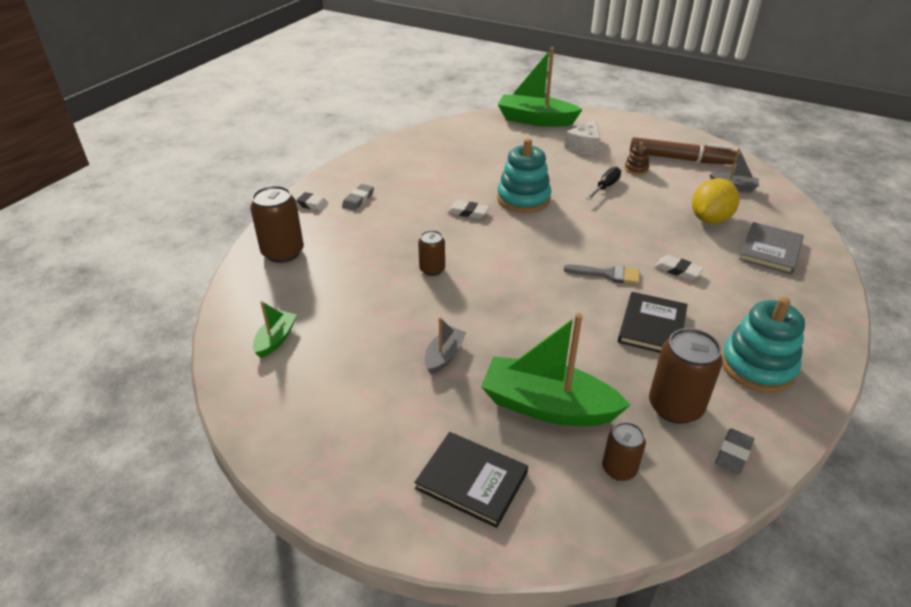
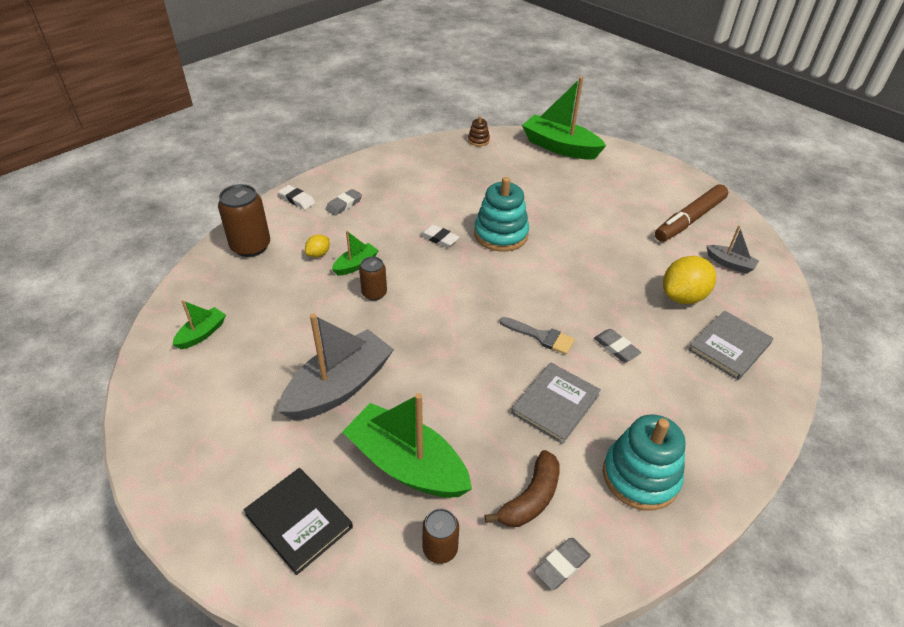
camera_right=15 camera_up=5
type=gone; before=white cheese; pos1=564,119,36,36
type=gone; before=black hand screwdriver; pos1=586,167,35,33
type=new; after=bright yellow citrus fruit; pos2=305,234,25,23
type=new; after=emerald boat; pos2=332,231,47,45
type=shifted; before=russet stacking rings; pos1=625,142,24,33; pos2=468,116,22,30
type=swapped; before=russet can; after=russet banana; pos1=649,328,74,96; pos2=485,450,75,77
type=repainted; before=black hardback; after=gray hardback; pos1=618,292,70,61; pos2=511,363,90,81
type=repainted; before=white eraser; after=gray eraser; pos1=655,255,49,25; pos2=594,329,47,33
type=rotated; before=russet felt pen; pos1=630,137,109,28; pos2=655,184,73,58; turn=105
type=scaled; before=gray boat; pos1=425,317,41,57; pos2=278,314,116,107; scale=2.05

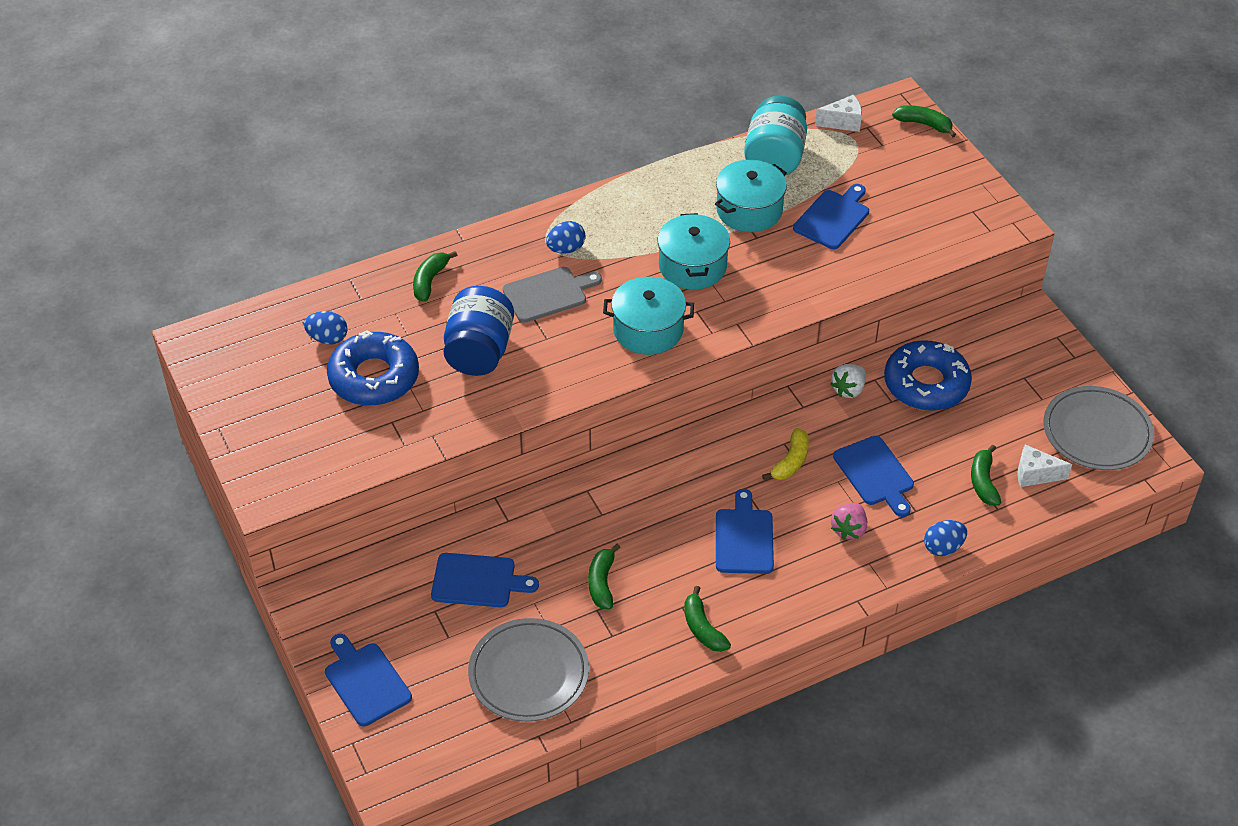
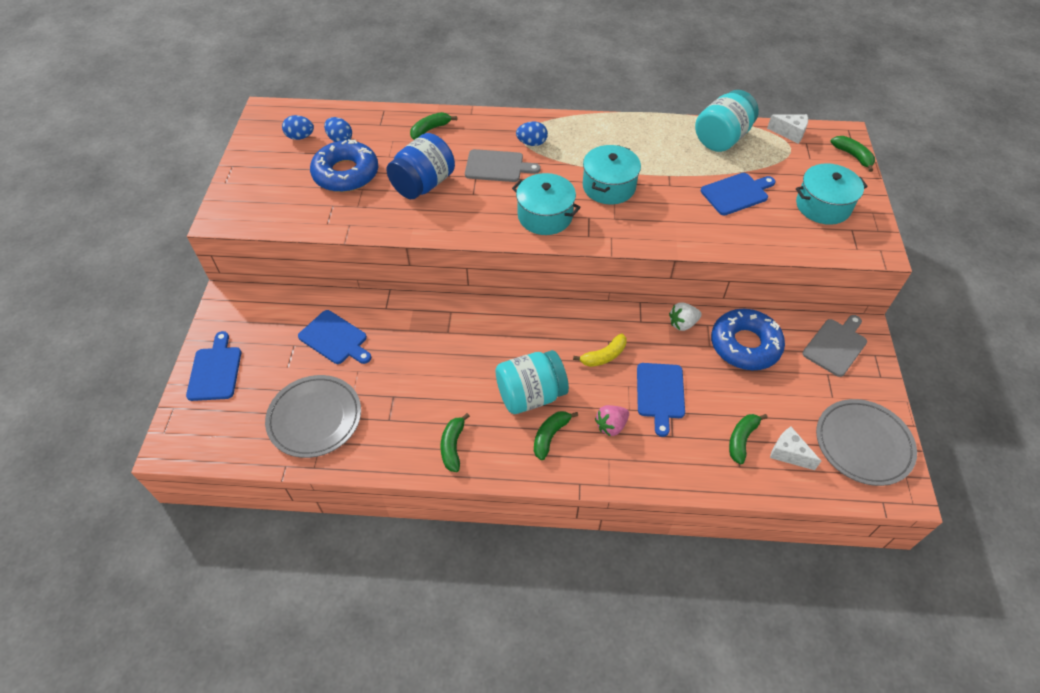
camera_right=30 camera_up=5
type=new; after=gray bread board; pos2=803,315,64,62
type=shifted; before=emerald banana; pos1=588,544,33,65; pos2=534,411,44,49
type=shifted; before=teal cooking pot; pos1=715,160,72,72; pos2=796,163,72,62
type=shifted; before=royal blue egg; pos1=924,520,43,36; pos2=282,115,32,25
type=swapped; before=royal blue bread board; after=teal jam jar; pos1=716,489,58,85; pos2=496,350,73,64

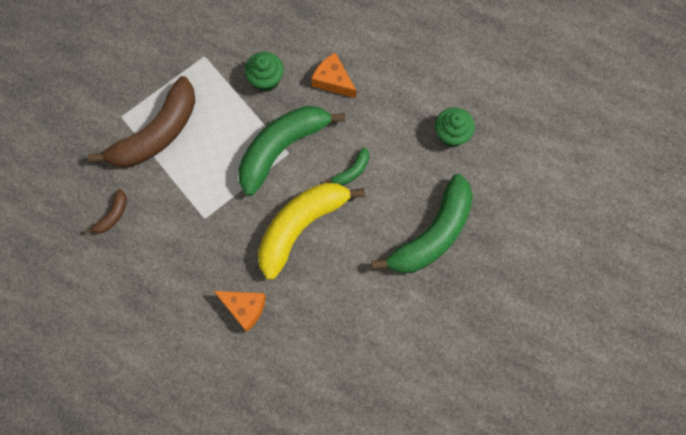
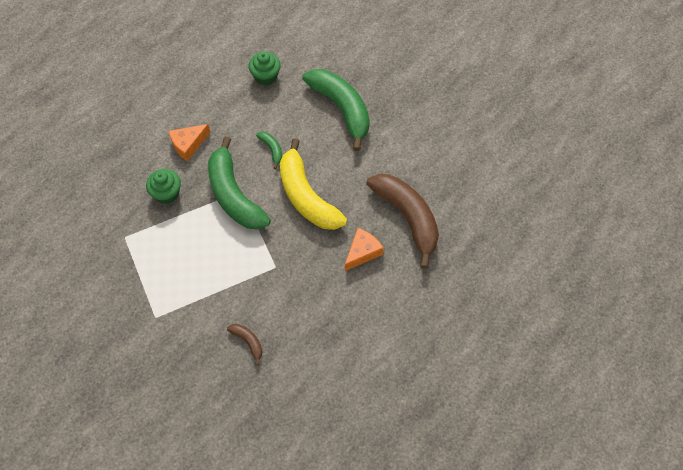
camera_right=-75 camera_up=-10
type=shifted; before=russet banana; pos1=88,76,108,91; pos2=366,174,73,95

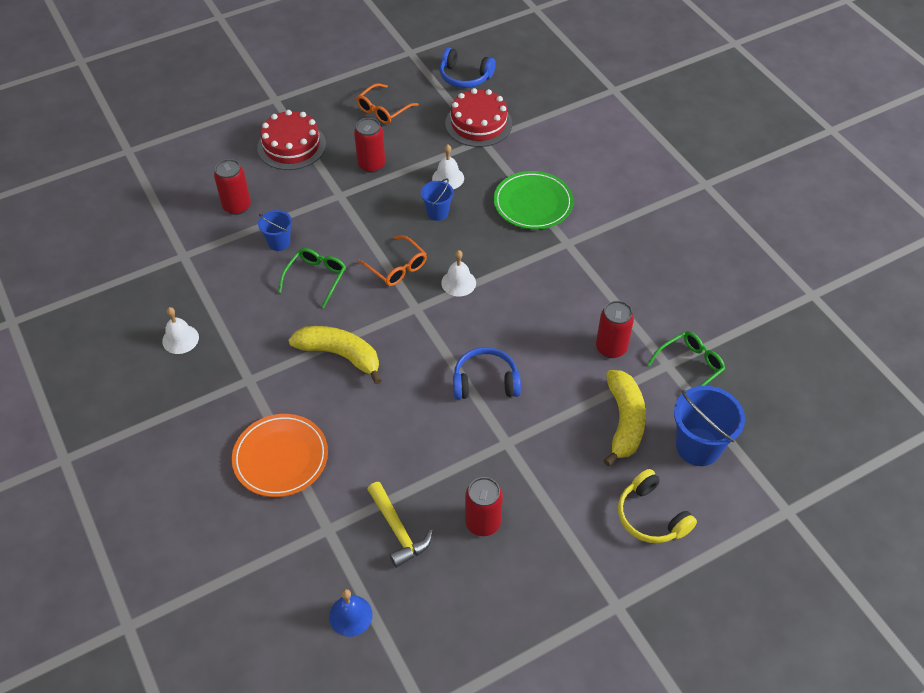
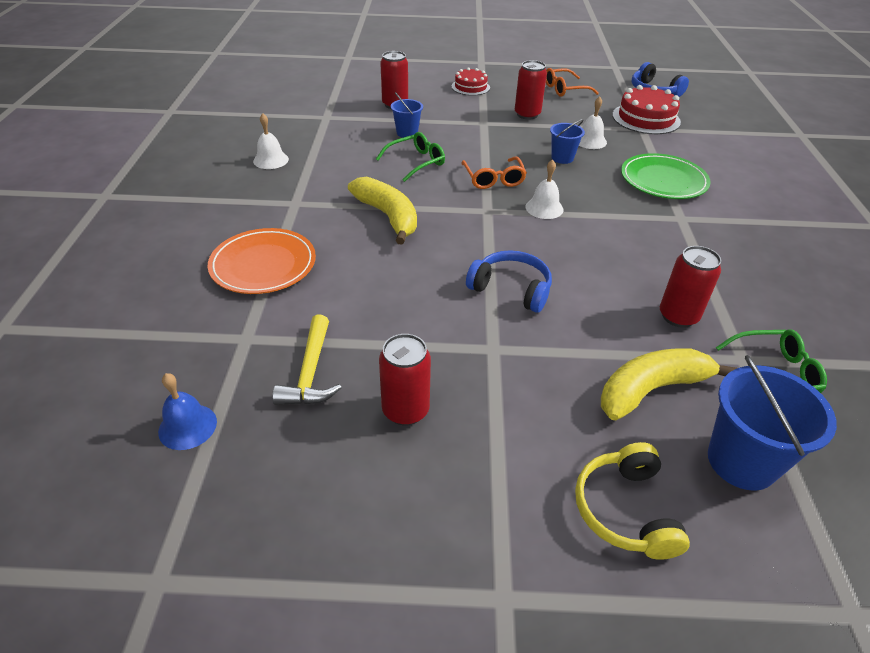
camera_right=30 camera_up=-10
type=rotated; before=bright yellow banana; pos1=603,370,43,96; pos2=601,348,136,72; turn=-150
type=scaled; before=scarlet cake; pos1=257,110,69,60; pos2=452,67,38,29; scale=0.62

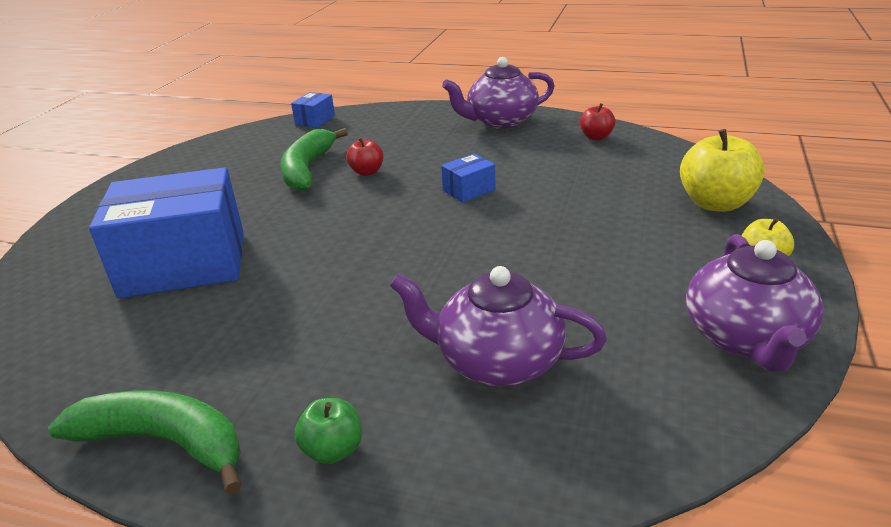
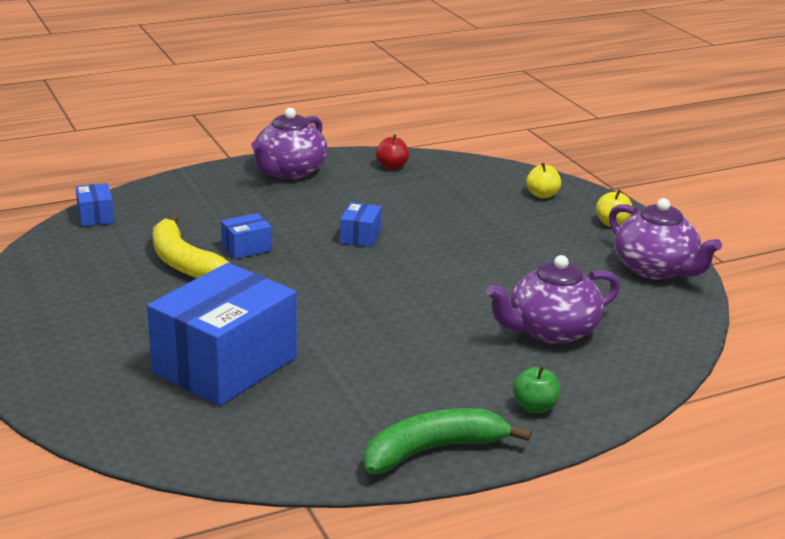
camera_right=-45 camera_up=-5
type=swapped; before=scarlet toy apple; after=royal blue package; pos1=346,137,37,39; pos2=221,213,51,46
type=repainted; before=emerald banana; after=bright yellow banana; pos1=280,128,68,63; pos2=153,213,76,65
type=scaled; before=bright yellow toy apple; pos1=680,129,85,83; pos2=526,163,35,36; scale=0.55

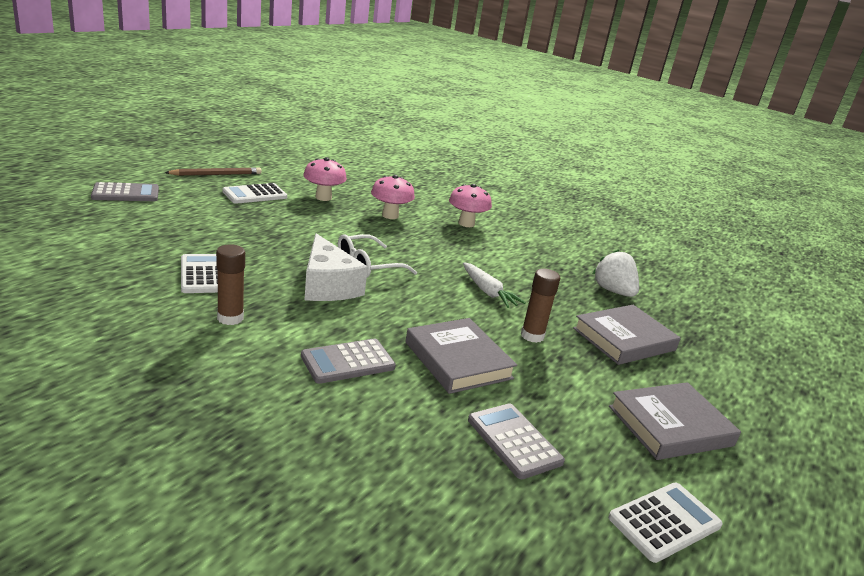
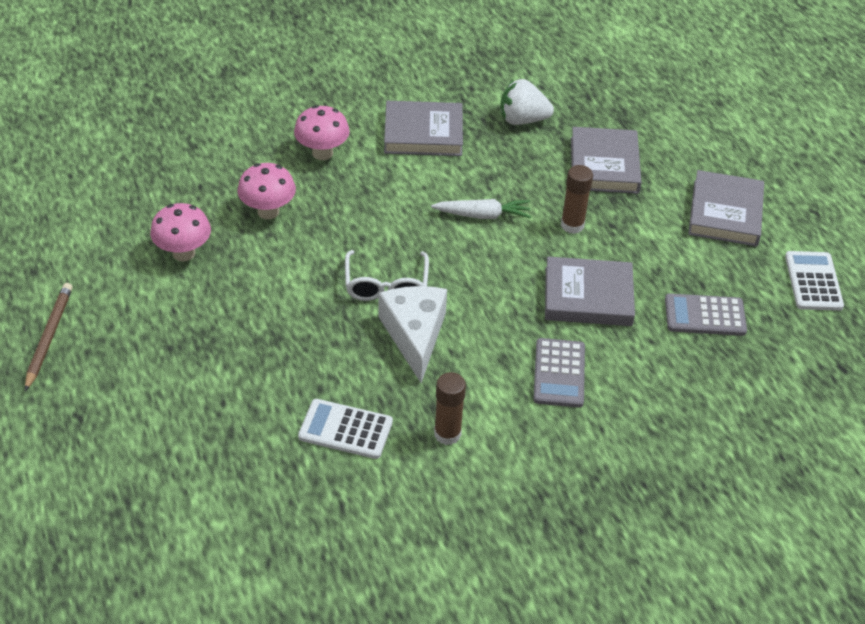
camera_right=-55 camera_up=20
type=gone; before=gray pocket calculator; pos1=91,182,68,19
type=gone; before=white pocket calculator; pos1=222,183,65,21
type=new; after=gray hardback; pos2=384,101,79,55
type=rotated; before=white cheese; pos1=304,233,64,68; pos2=378,286,69,97; turn=-105

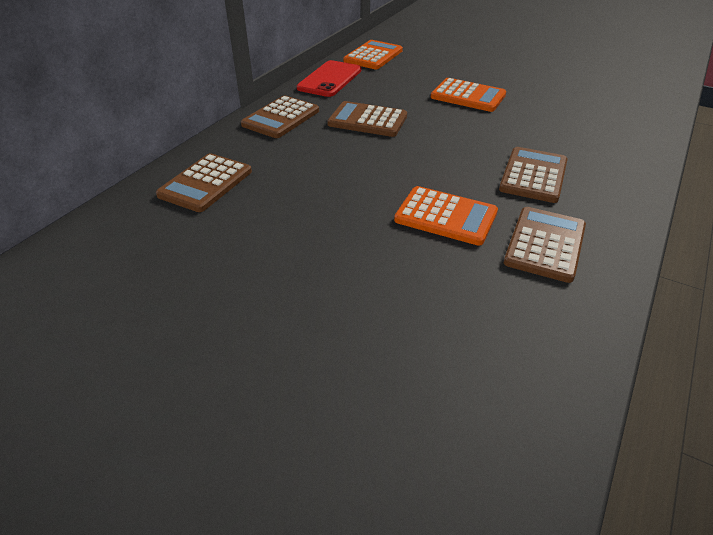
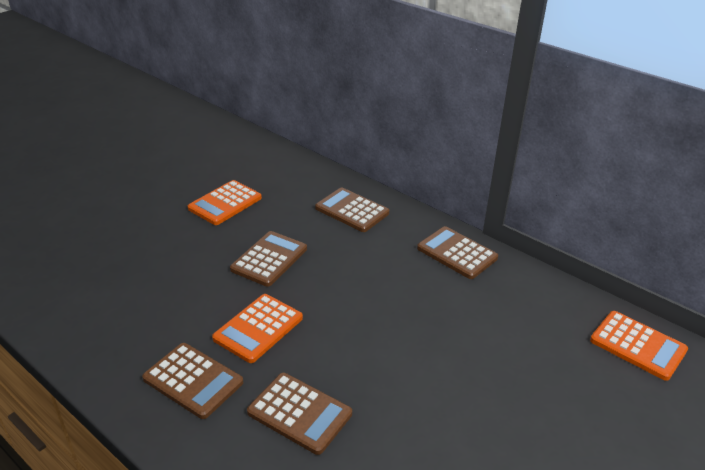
camera_right=100 camera_up=-5
type=gone; before=scarlet phone; pos1=297,60,64,37
type=shifted; before=russet pocket calculator; pos1=327,101,80,36; pos2=230,231,77,56
type=shifted; before=orange pocket calculator; pos1=431,78,75,34; pos2=188,180,74,45

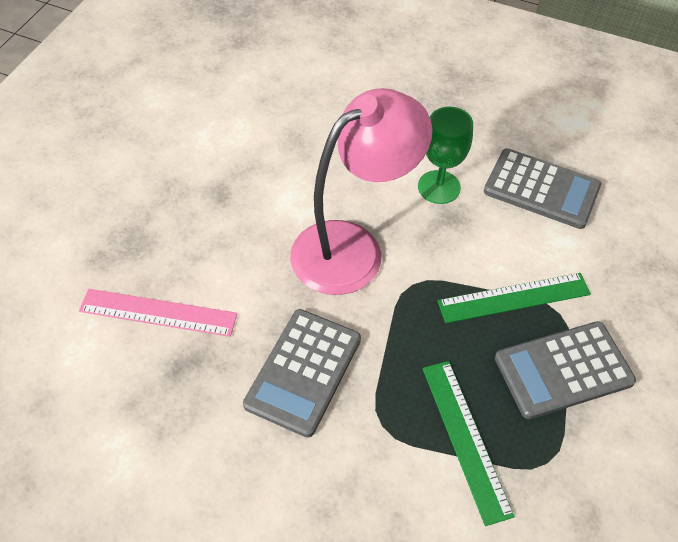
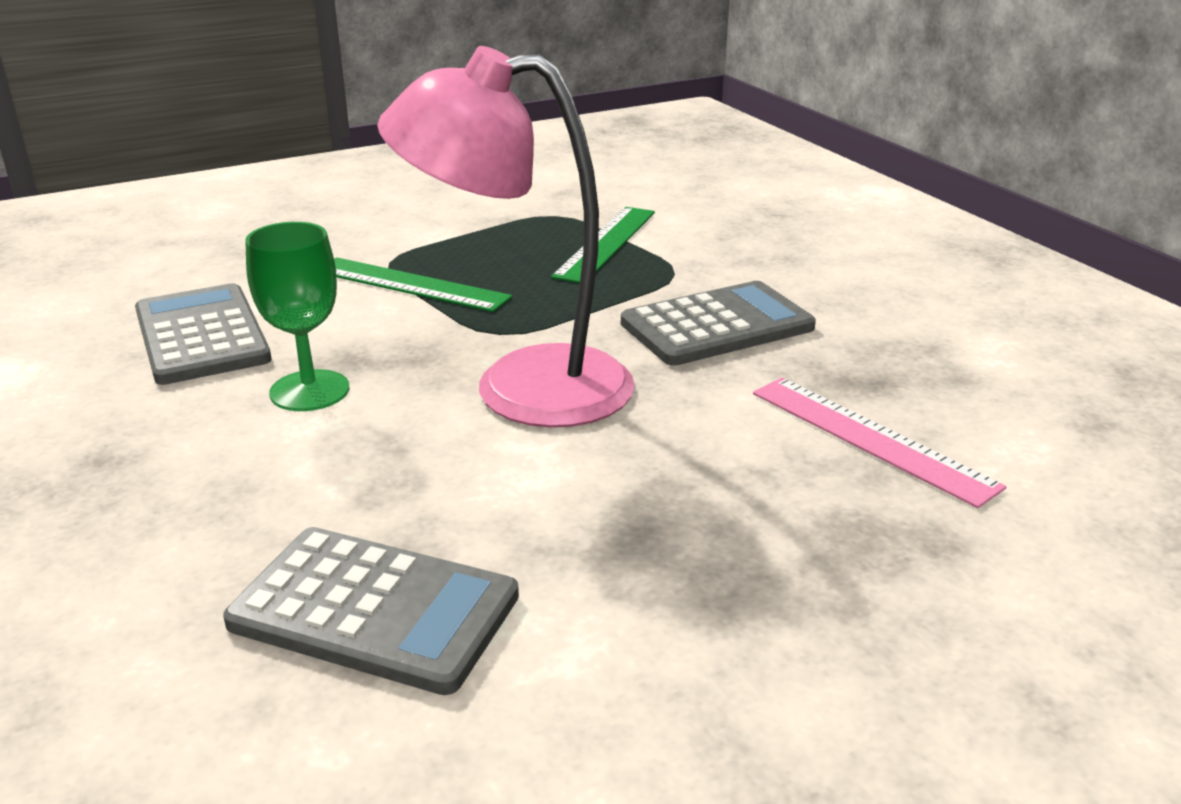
camera_right=-140 camera_up=-25
type=shifted; before=gray pocket calculator; pos1=495,321,141,98; pos2=223,527,296,168

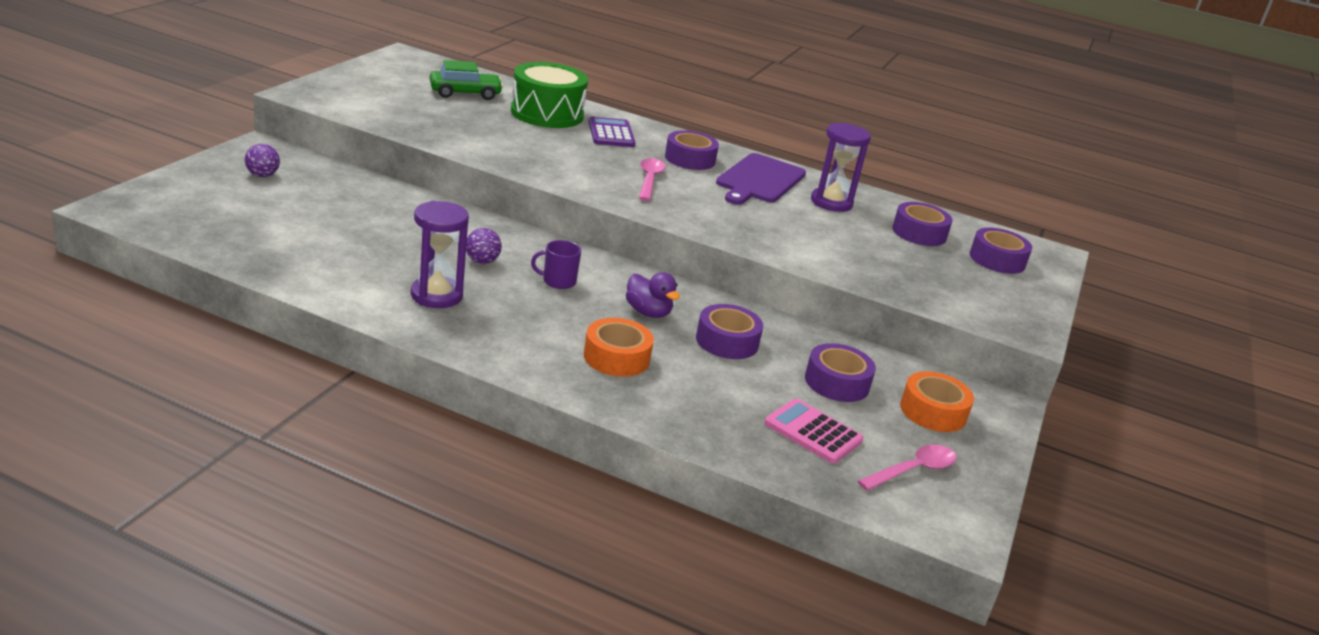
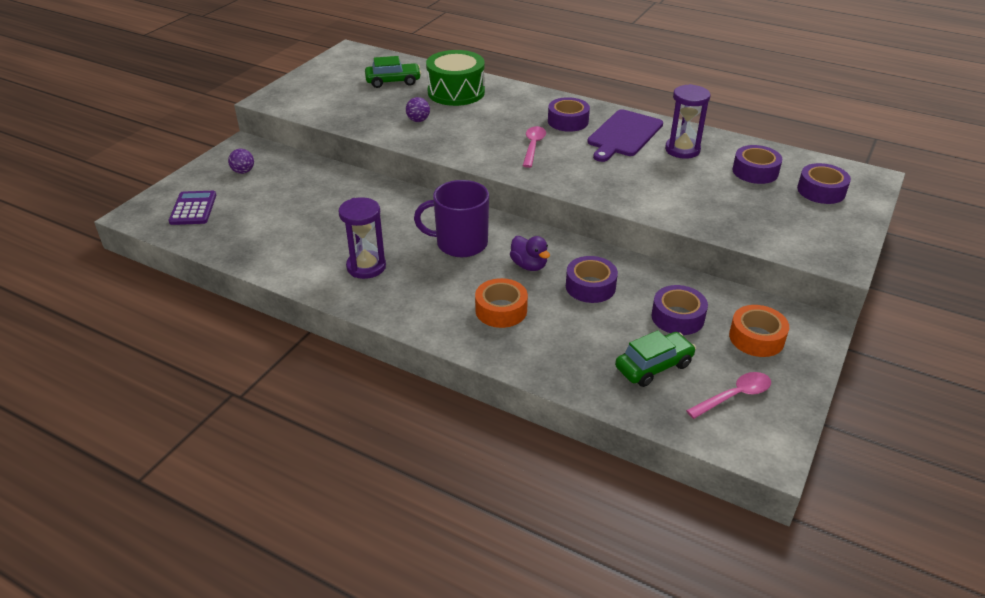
camera_right=10 camera_up=10
type=shifted; before=violet play ball; pos1=466,228,36,36; pos2=406,97,24,25
type=shifted; before=violet pocket calculator; pos1=589,117,47,30; pos2=169,191,47,34
type=swapped; before=rosy pocket calculator; after=emerald automobile; pos1=764,399,99,64; pos2=615,330,81,57
type=scaled; before=violet mug; pos1=531,240,51,49; pos2=414,180,75,77; scale=1.99

